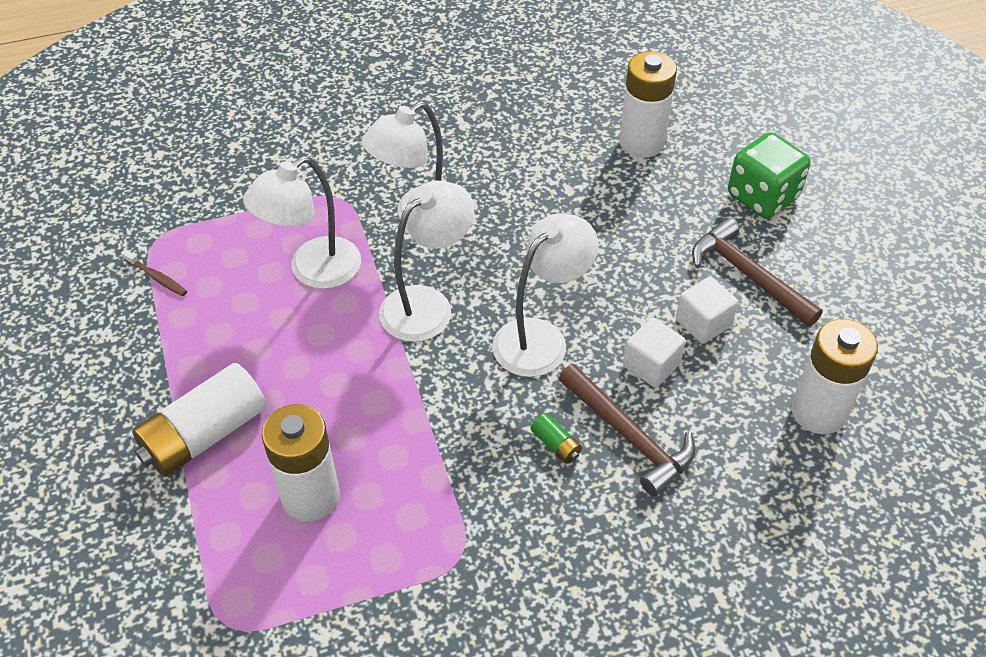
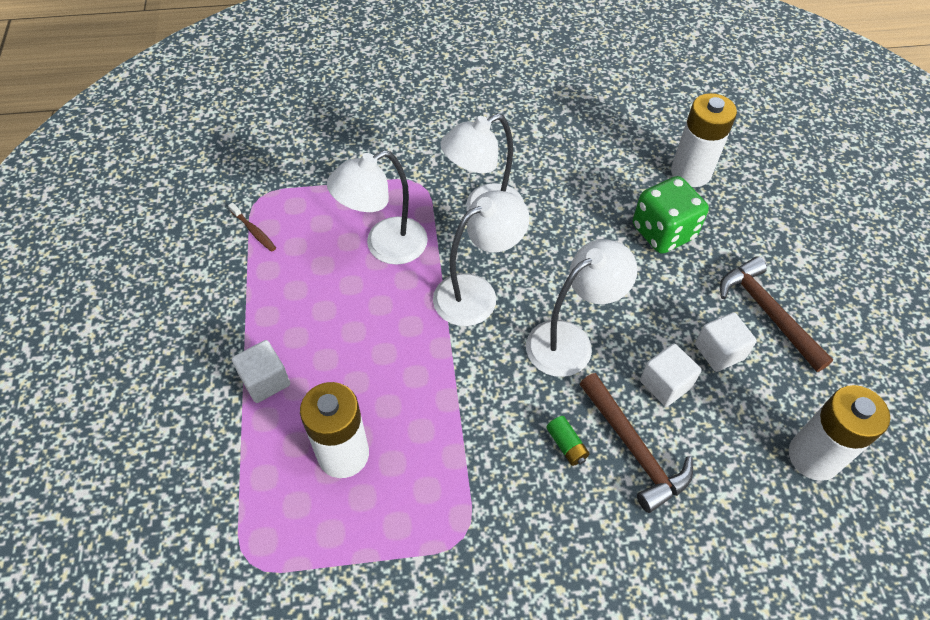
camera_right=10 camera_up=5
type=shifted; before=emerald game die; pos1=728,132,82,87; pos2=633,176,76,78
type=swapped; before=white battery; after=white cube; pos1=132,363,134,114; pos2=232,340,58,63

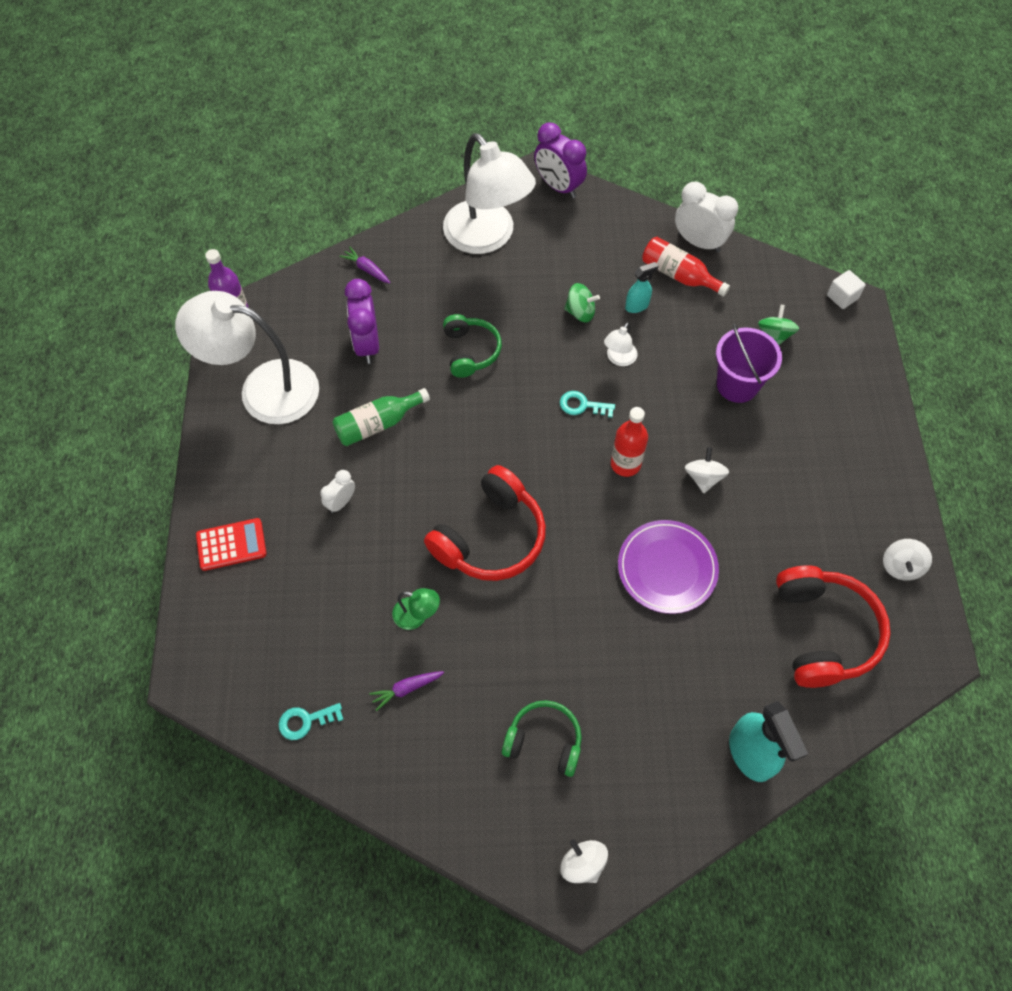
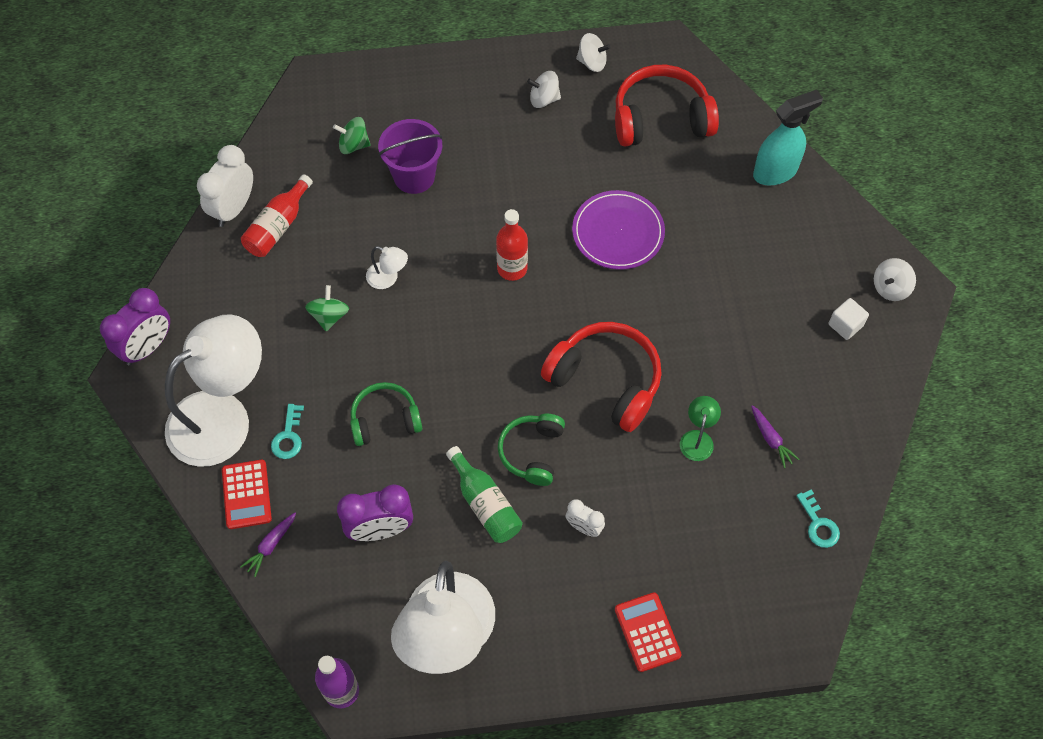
camera_right=-95 camera_up=0
type=gone; before=teal spray cleaner; pos1=625,262,33,51
type=new; after=scarlet pocket calculator; pos2=222,460,50,69
type=shifted; before=emerald headset; pos1=502,700,80,77; pos2=498,414,67,72
type=shifted; before=teal latchkey; pos1=560,391,55,27; pos2=271,404,33,55
type=shifted; before=white spinning top; pos1=685,447,44,46; pos2=527,71,34,37
type=shifted; before=white cube; pos1=827,270,38,39; pos2=829,298,40,42

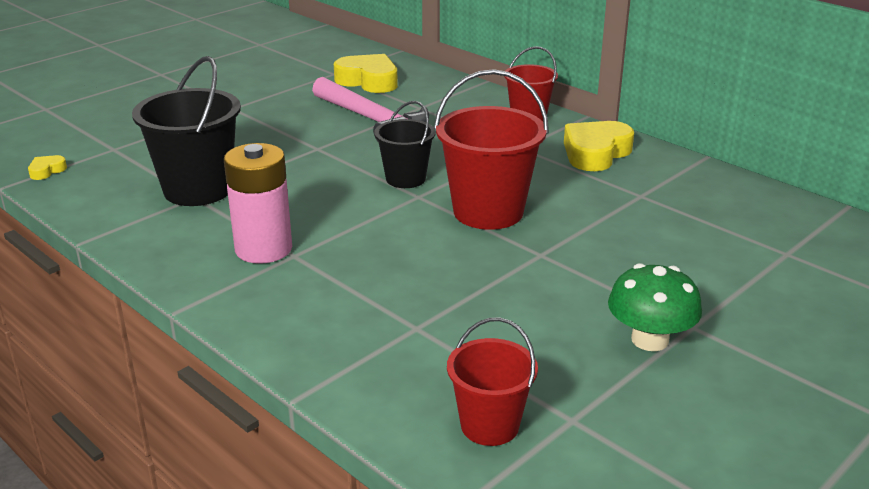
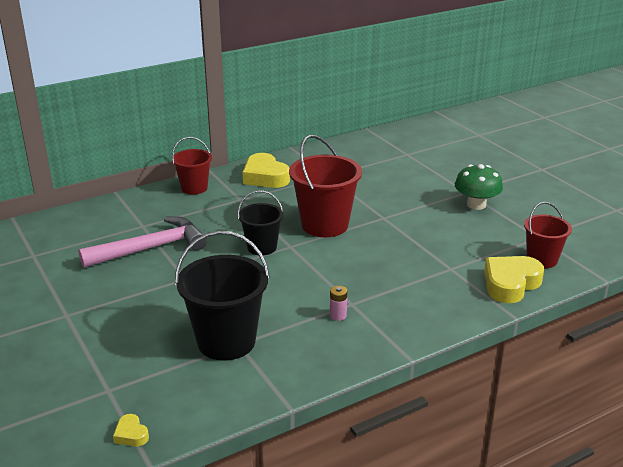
camera_right=-75 camera_up=0
type=shifted; before=bright yellow heart shape; pos1=334,54,64,39; pos2=484,256,60,47
type=scaled; before=rosy battery; pos1=224,143,68,121; pos2=330,286,17,35; scale=0.4

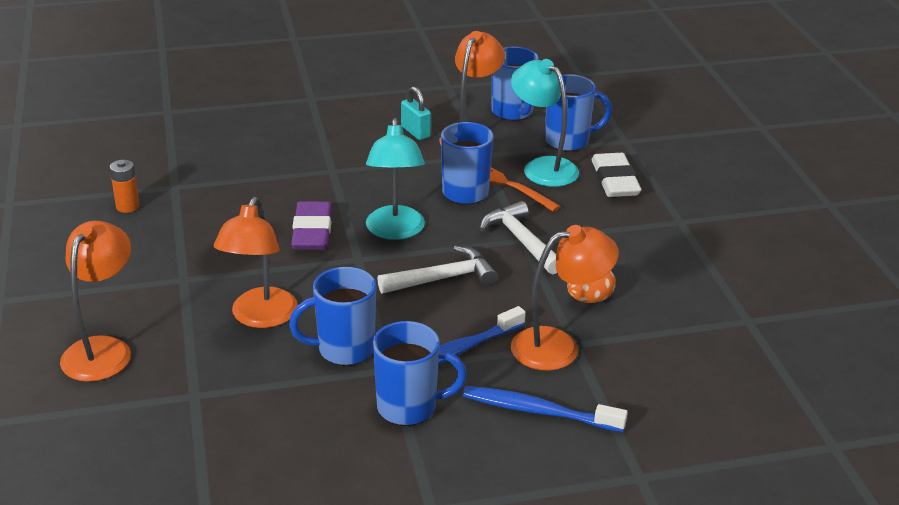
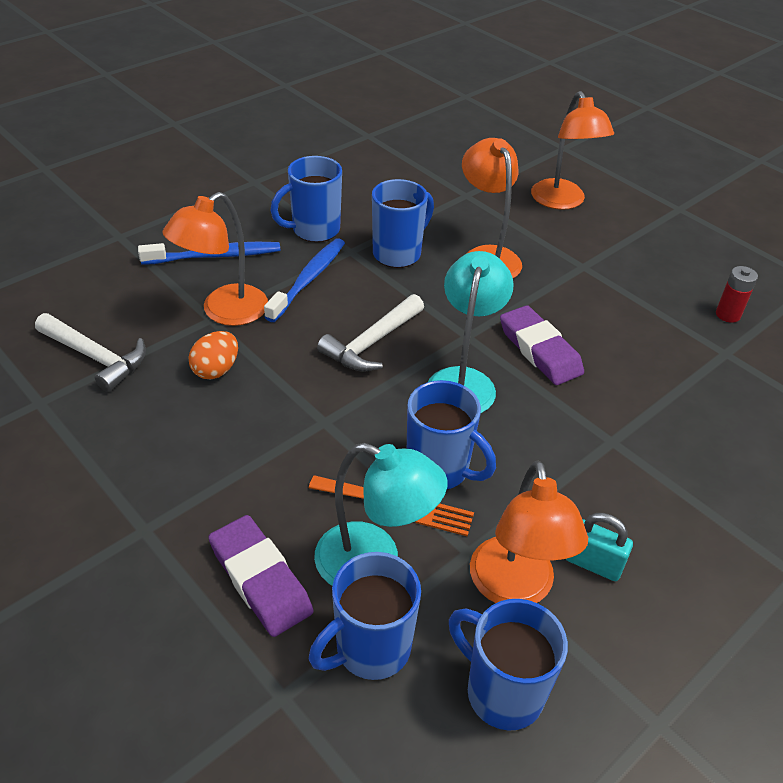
camera_right=150 camera_up=10
type=shifted; before=white hammer; pos1=480,201,77,73; pos2=35,313,111,79
type=repainted; before=orange battery; after=scarlet battery; pos1=110,160,30,53; pos2=716,266,42,57
type=repainted; before=white eraser; after=violet eraser; pos1=592,153,50,44; pos2=208,515,105,122
type=rotated; before=teal lamp; pos1=366,118,59,122; pos2=428,251,86,162; turn=45

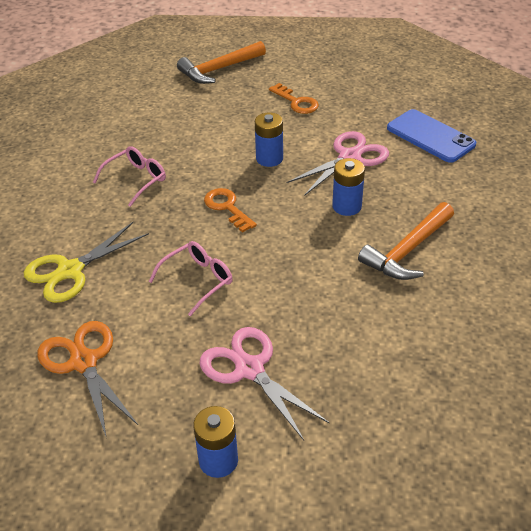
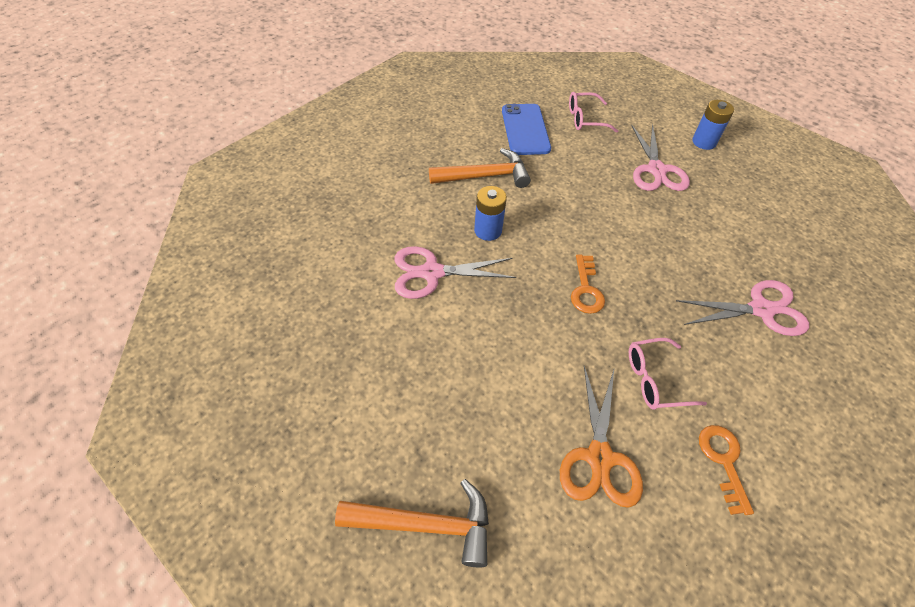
camera_right=-145 camera_up=10
type=gone; before=royal blue battery; pos1=255,112,28,55
type=shifted; before=orange shears; pos1=38,321,100,118; pos2=560,366,83,142
type=shifted; before=rosy spectacles; pos1=149,241,84,75; pos2=569,92,49,41
type=shifted; before=orange latchkey; pos1=269,83,50,31; pos2=699,425,55,90
type=shifted; before=royal blue phone; pos1=387,109,89,54; pos2=502,104,49,51
type=repainted; before=bright yellow shears; after=rosy shears; pos1=24,222,125,81; pos2=676,280,133,56

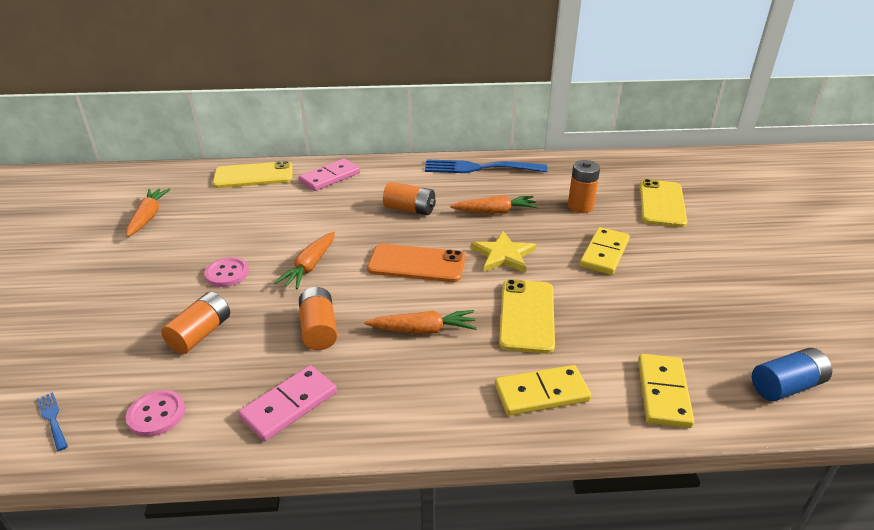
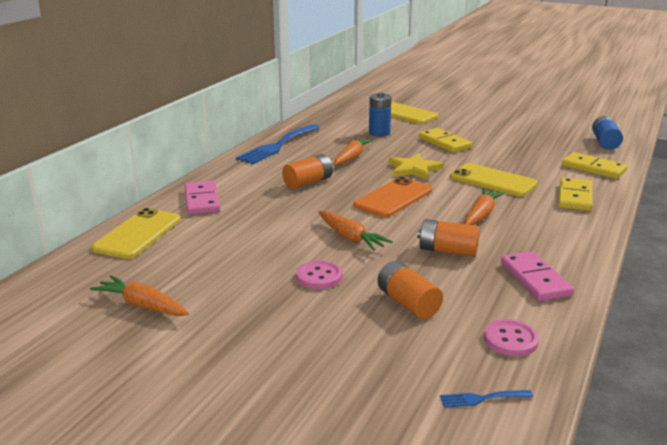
camera_right=-60 camera_up=-10
type=repainted; before=orange battery; after=royal blue battery; pos1=568,160,32,53; pos2=369,92,23,45

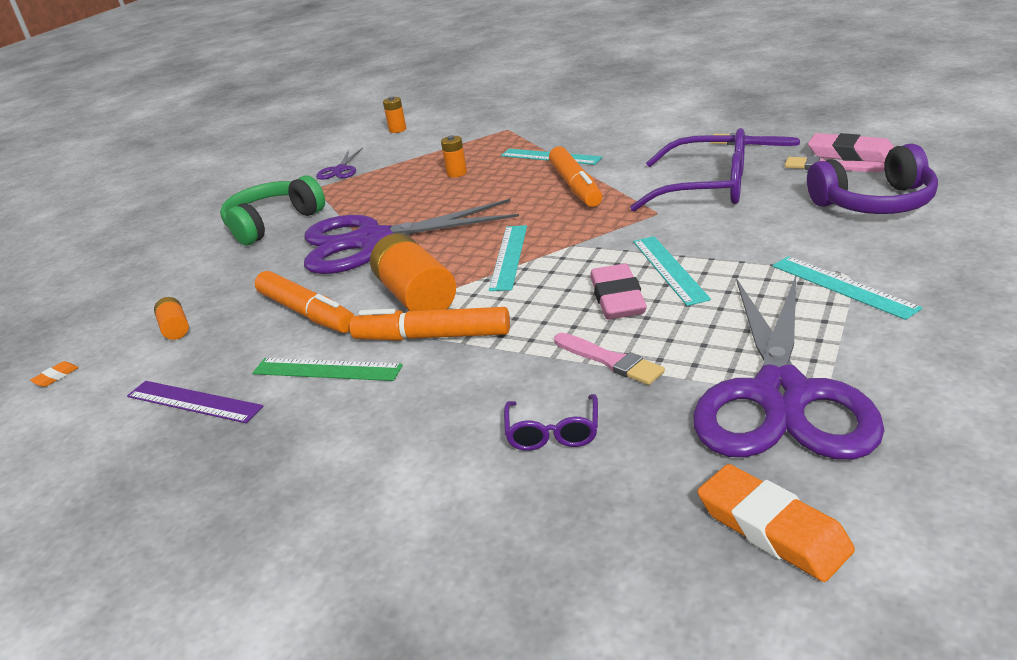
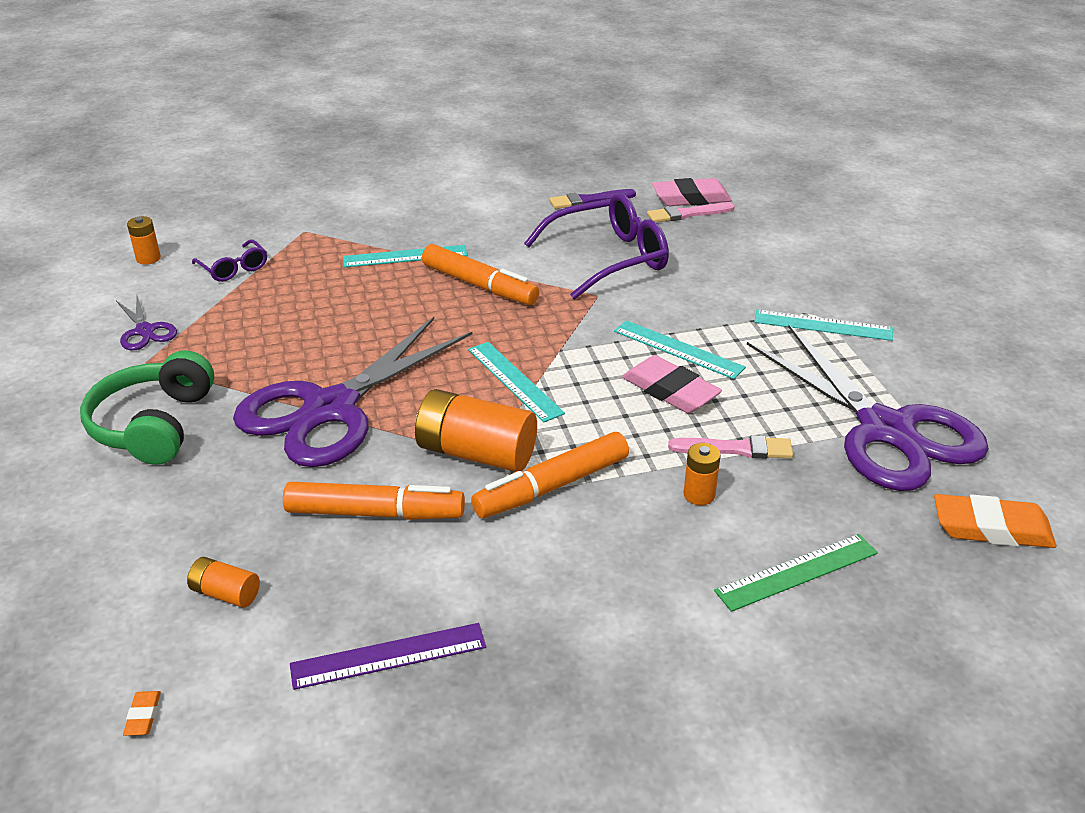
camera_right=-45 camera_up=5
type=gone; before=violet headset; pos1=807,144,131,70
type=shifted; before=emerald ruler; pos1=252,358,151,23; pos2=714,534,164,78
type=shifted; before=orange battery; pos1=441,135,26,42; pos2=684,443,37,62
type=shifted; before=violet spectacles; pos1=504,394,94,57; pos2=192,240,75,42

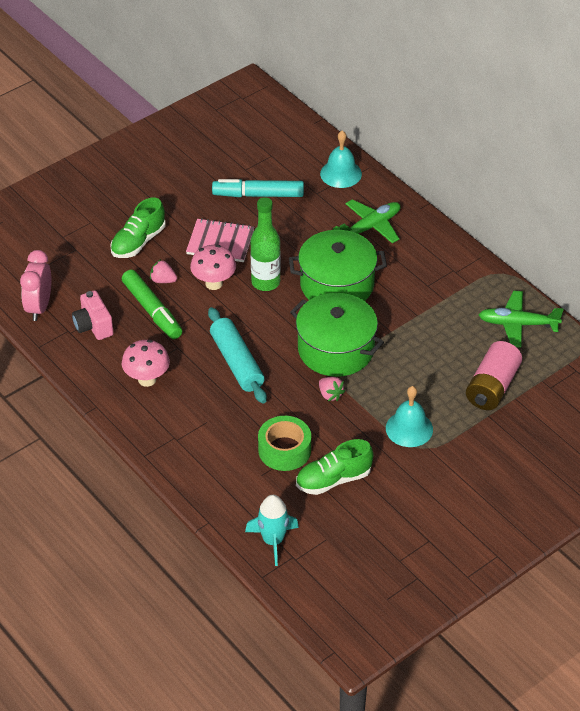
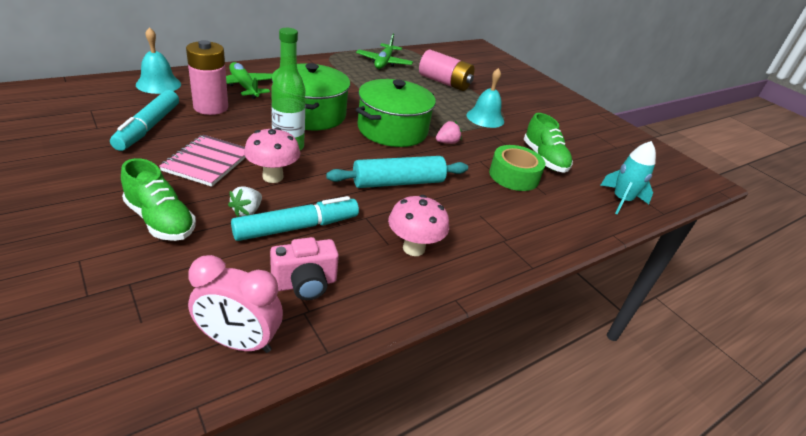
camera_right=-90 camera_up=-10
type=new; after=rosy battery; pos2=186,40,42,75
type=repainted; before=emerald felt pen; after=teal felt pen; pos1=122,270,60,69; pos2=231,196,128,45
type=repainted; before=rosy strawberry; after=white strawberry; pos1=150,259,27,24; pos2=228,186,34,31

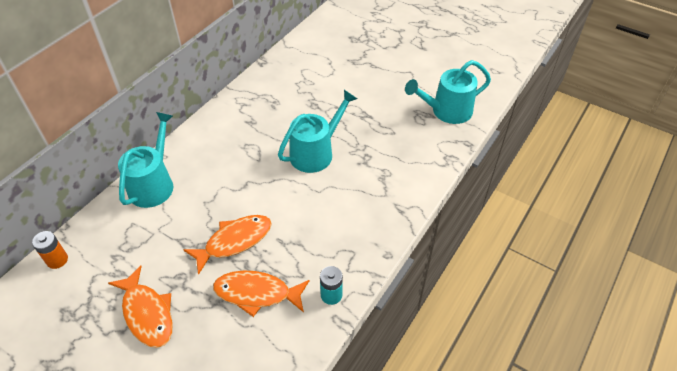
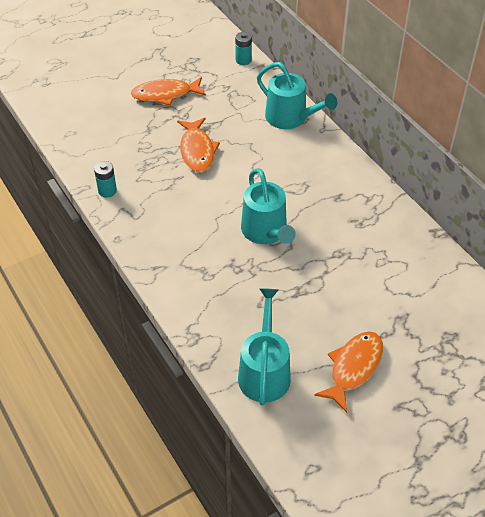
camera_right=115 camera_up=0
type=shifted; before=orange fish figure; pos1=213,271,97,46; pos2=314,331,69,82
type=repainted; before=orange battery; after=teal battery; pos1=32,231,36,38; pos2=235,32,17,33

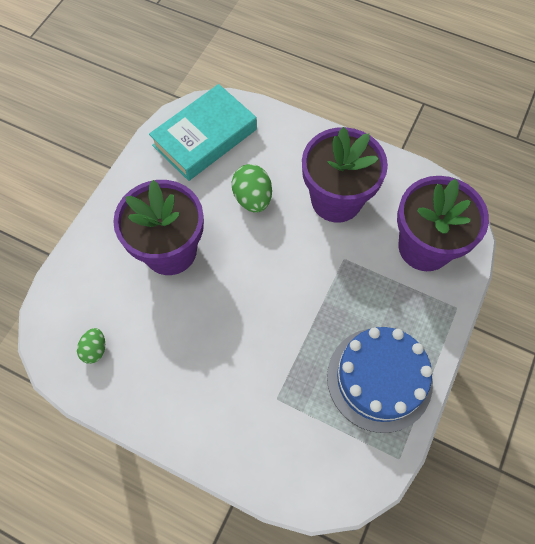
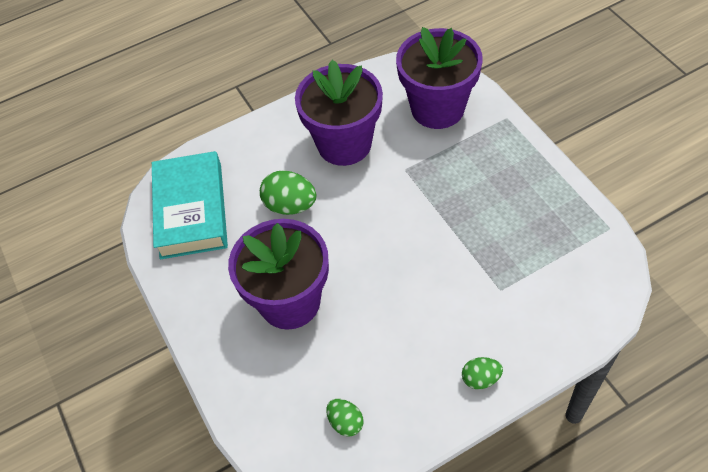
camera_right=-50 camera_up=-10
type=gone; before=royal blue cake; pos1=327,327,106,106
type=new; after=emerald egg; pos2=462,357,41,32

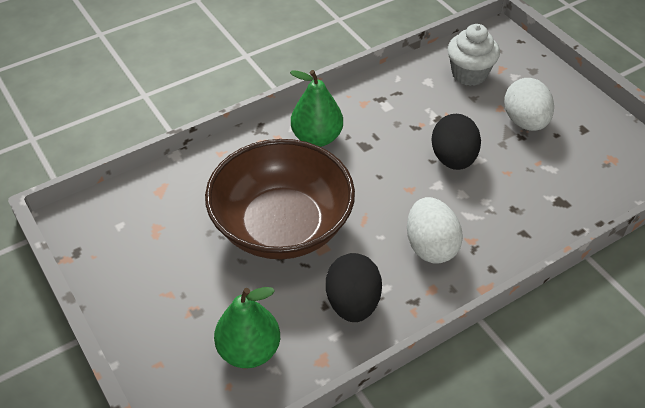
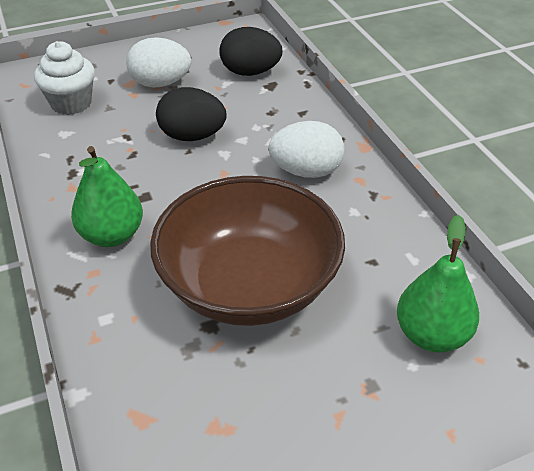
camera_right=-80 camera_up=-5
type=shifted; before=black egg; pos1=326,253,56,69; pos2=219,27,63,49

